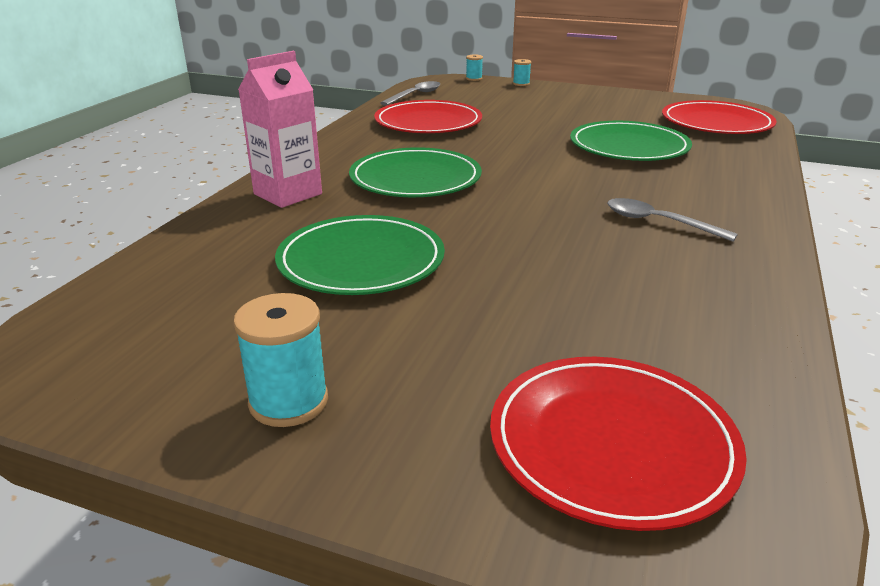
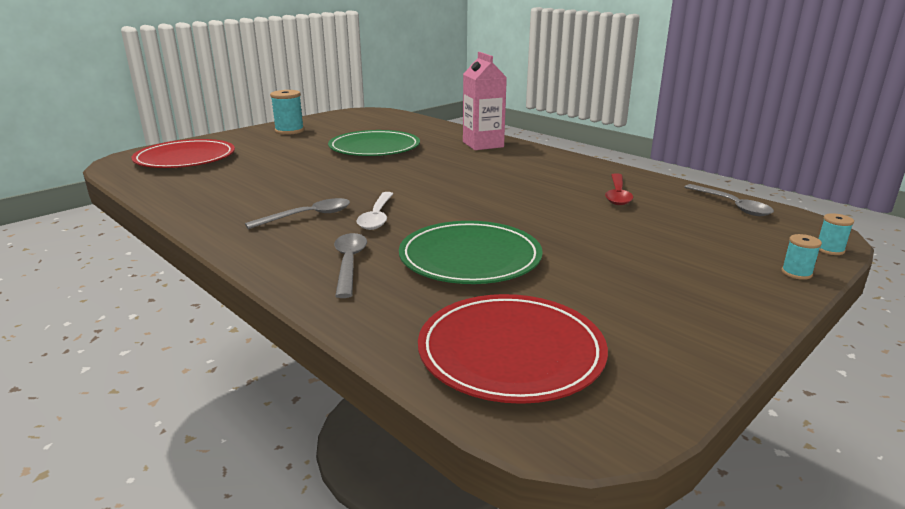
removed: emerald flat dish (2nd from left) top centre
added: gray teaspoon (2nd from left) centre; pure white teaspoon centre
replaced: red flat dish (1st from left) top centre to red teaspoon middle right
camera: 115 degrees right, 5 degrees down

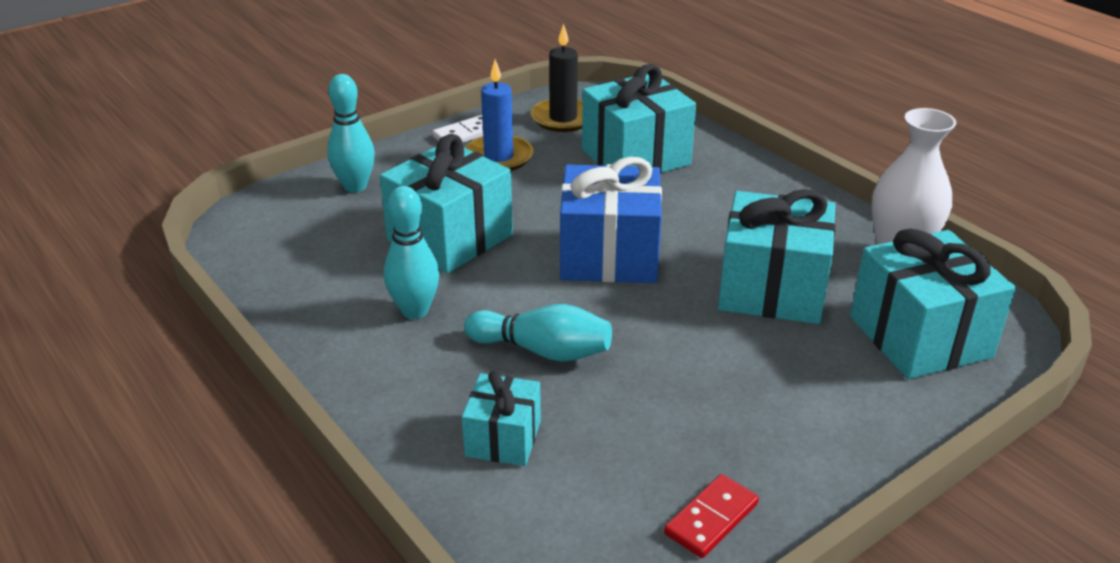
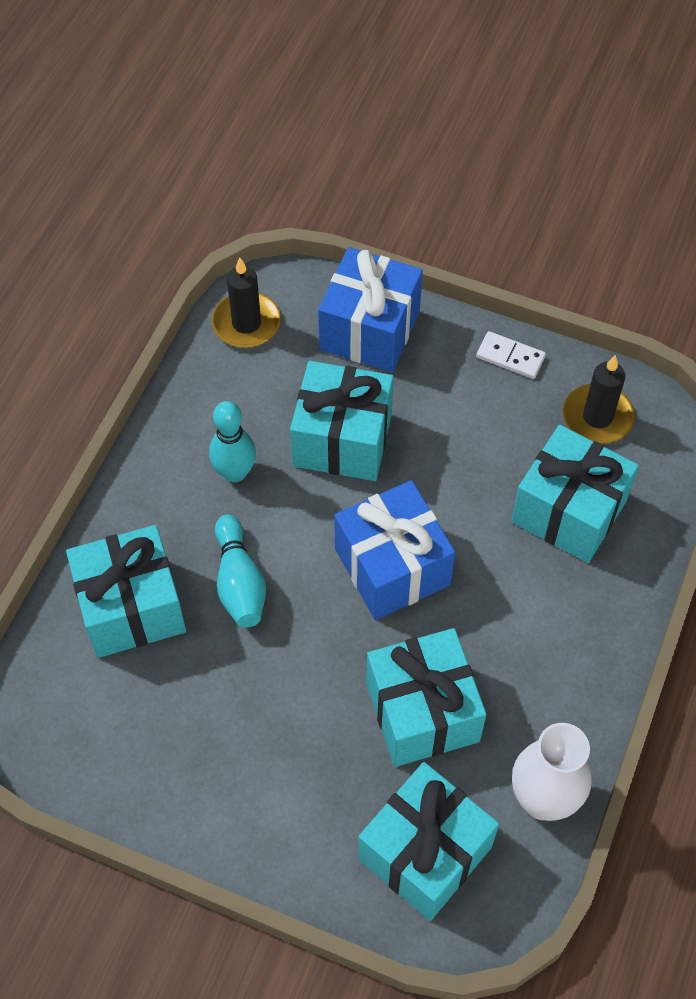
removed: blue pillar candle top centre; red domino piece bottom centre
added: black pillar candle (1st from left) top centre
replaced: turquoise skittle (1st from left) top left to blue present (1st from left) top centre
resized: turquoise present (2nd from left in the first image) bottom centre = middle left x1.79
camera: 60 degrees right, 25 degrees up

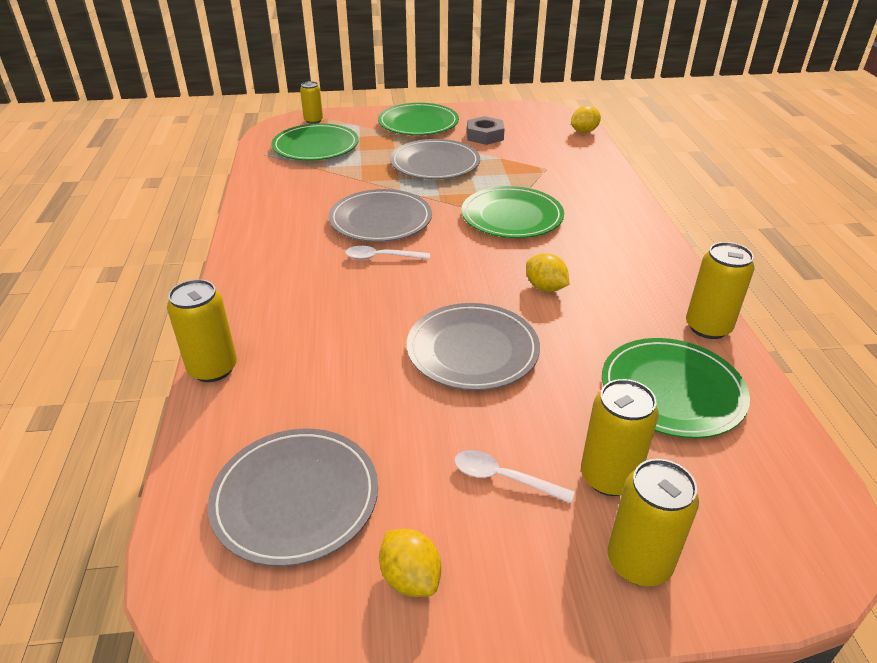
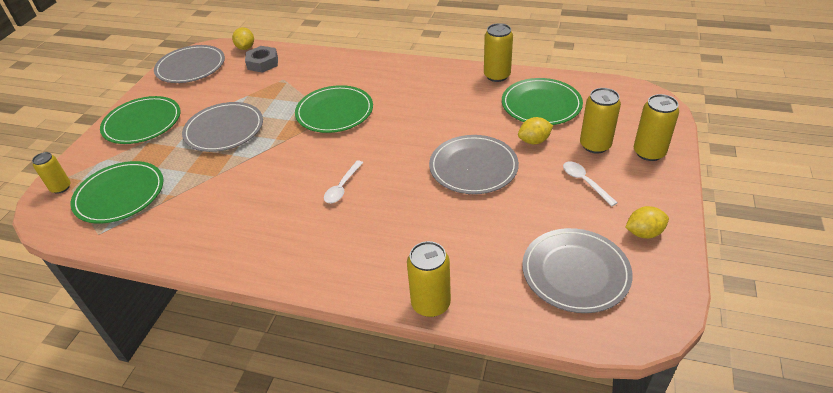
moved: gray flat dish (2nd from left in the first image) top centre to gray flat dish (1st from left) top left; gray hex nut top centre to top left; golden toy lemon (2nd from left) centre to top centre
turned: pure white teaspoon (2nd from left) bottom centre = middle right 105 degrees clockwise
camera: 65 degrees left, 5 degrees up

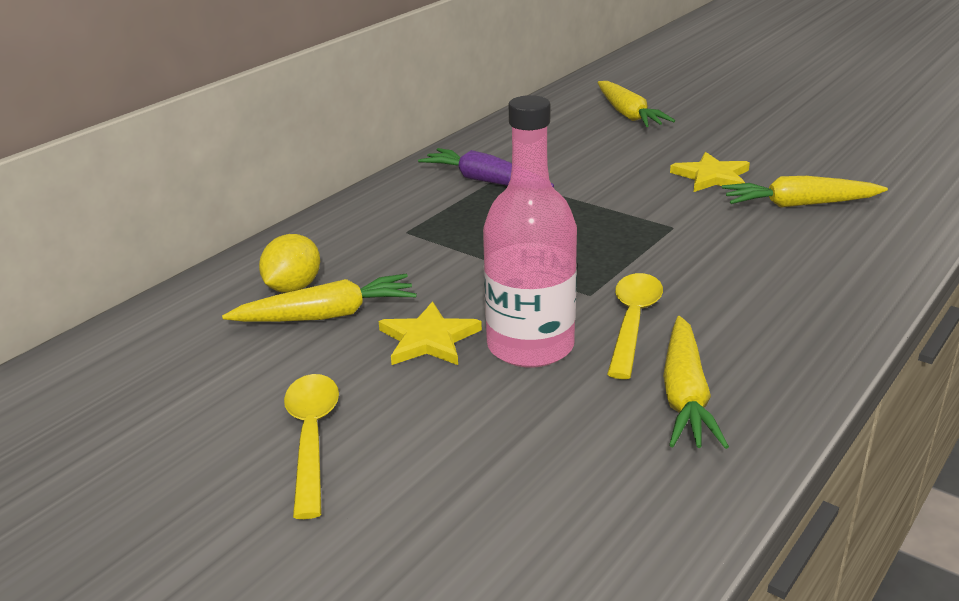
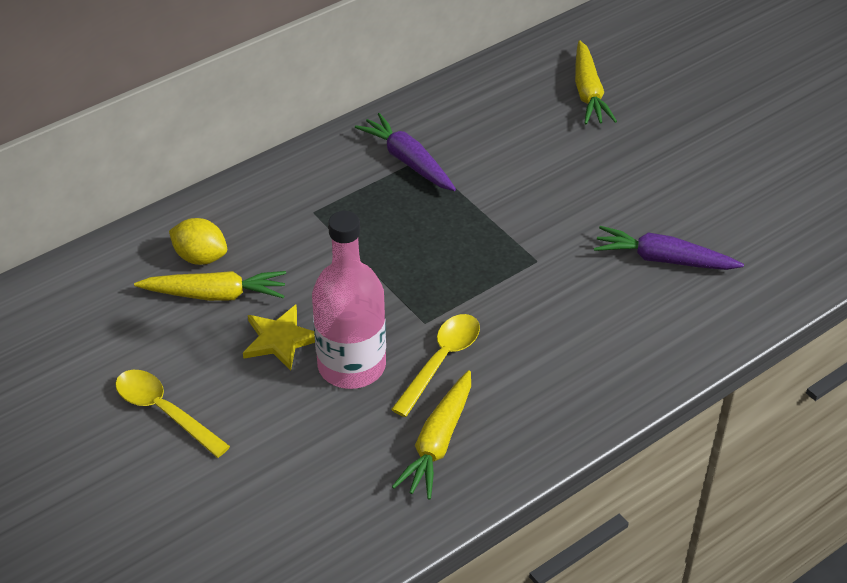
removed: golden star shape (2nd from left) top right
recoloured: golden carrot (4th from left) top right to violet carrot (2nd from left) middle right
turned: golden toy lemon middle left = middle left 75 degrees clockwise; golden teaspoon (1st from left) bottom left = bottom left 60 degrees counterclockwise
camera: 15 degrees right, 15 degrees up

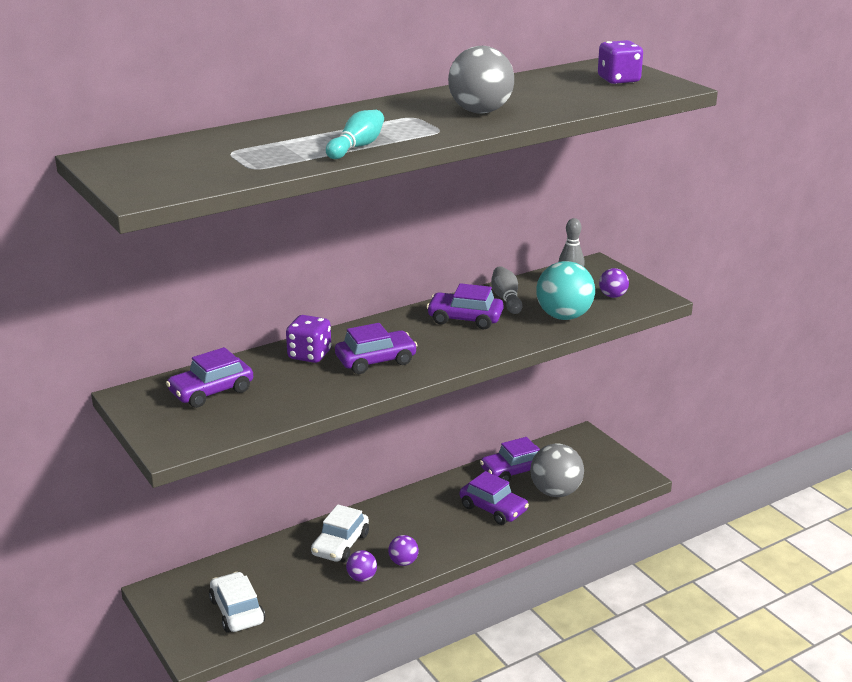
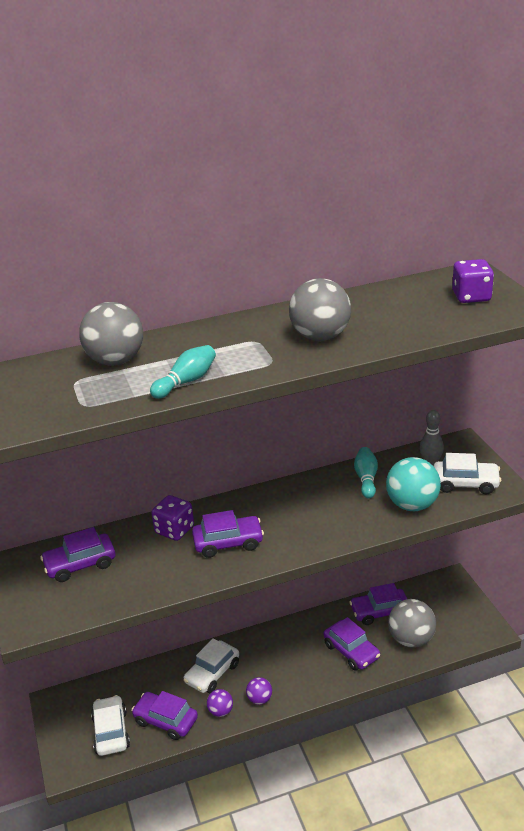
added: gray ball (1st from left) middle left
moved: violet car (3rd from left in the first image) centre to violet car (2nd from left) bottom left
replaced: violet ball (3rd from left) middle right to pure white car (3rd from left) middle right
recoloured: gray skittle (1st from left) centre to turquoise skittle (2nd from left) middle right
camera: 15 degrees right, 5 degrees up

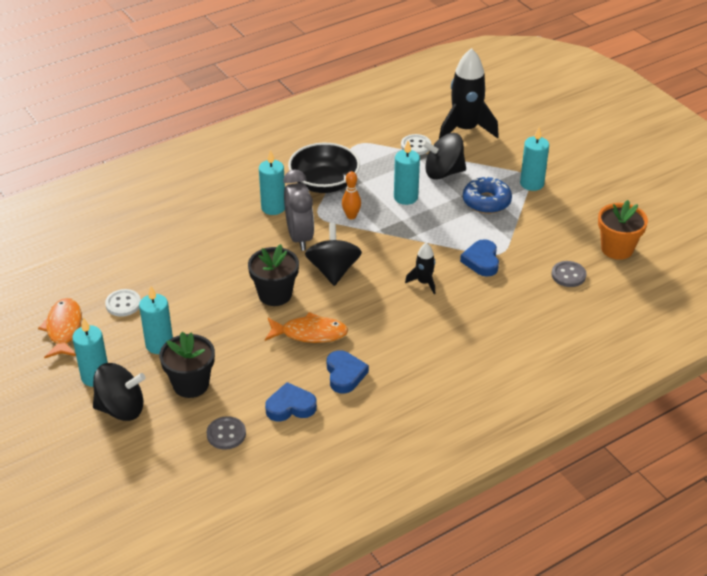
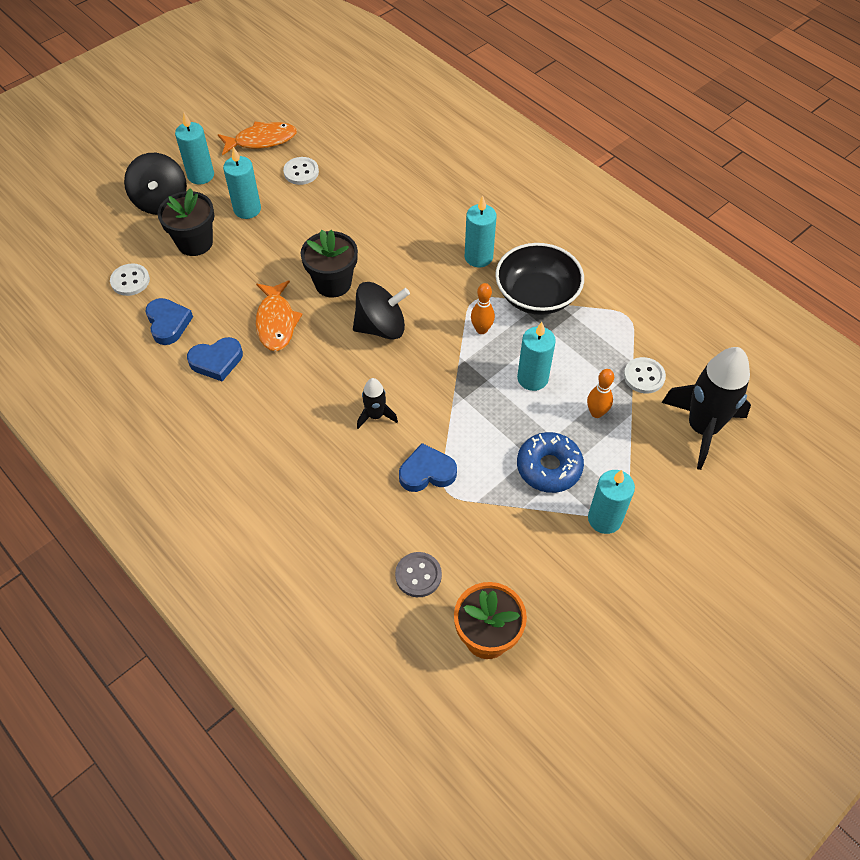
removed: gray alarm clock centre
replaced: black toy top (3rd from left) top centre to bright orange skittle (2nd from left) middle right
recoloured: gray button (1st from left) bottom left to pure white button (1st from left) top left
camera: 80 degrees right, 15 degrees up

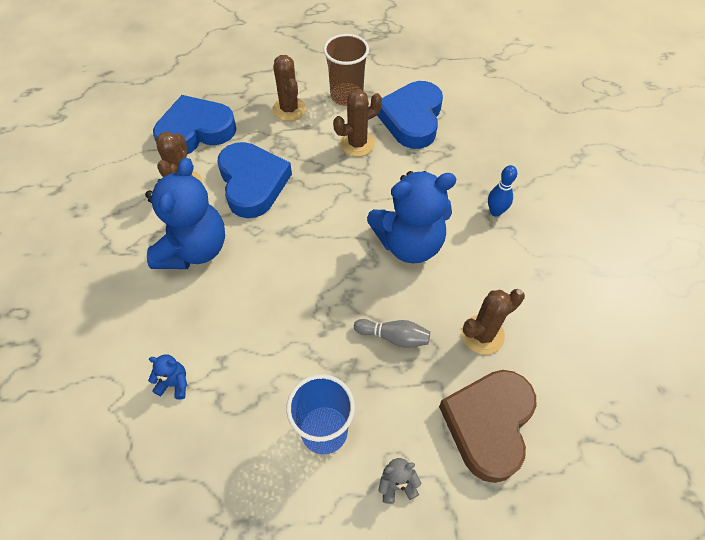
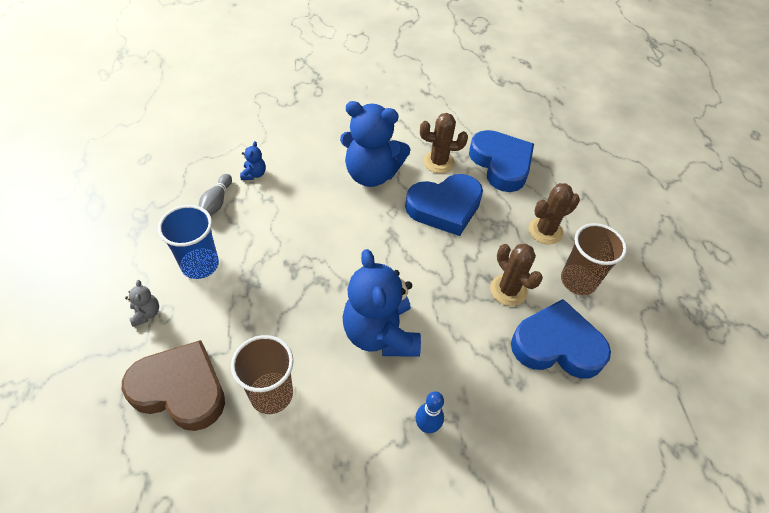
moved: gray skittle centre to middle left
replaced: brown cactus (4th from left) middle right to brown tumbler (1st from left) bottom centre
camera: 85 degrees right, 5 degrees down

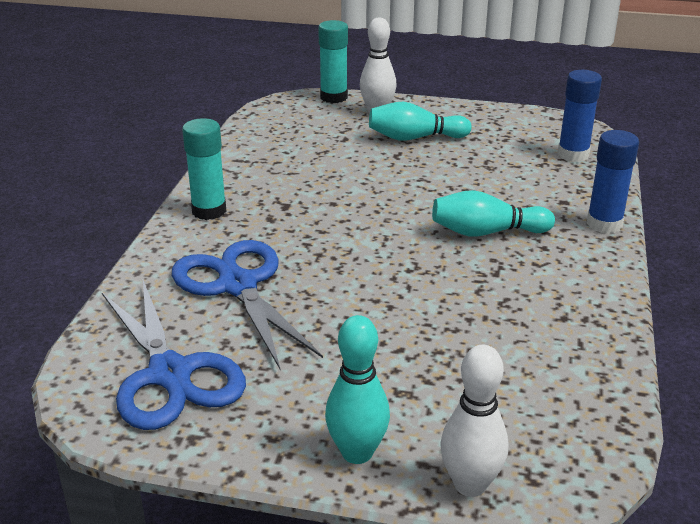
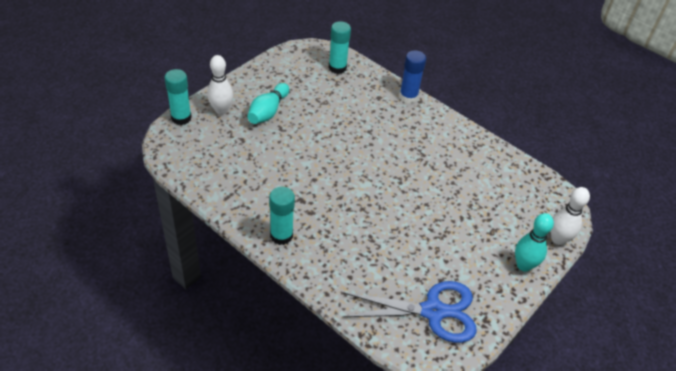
removed: blue shears (2nd from left) centre; turquoise skittle (3rd from left) middle right
recoloured: blue stick of glue (1st from left) top right to turquoise stick of glue (3rd from left) top centre
camera: 65 degrees left, 15 degrees up

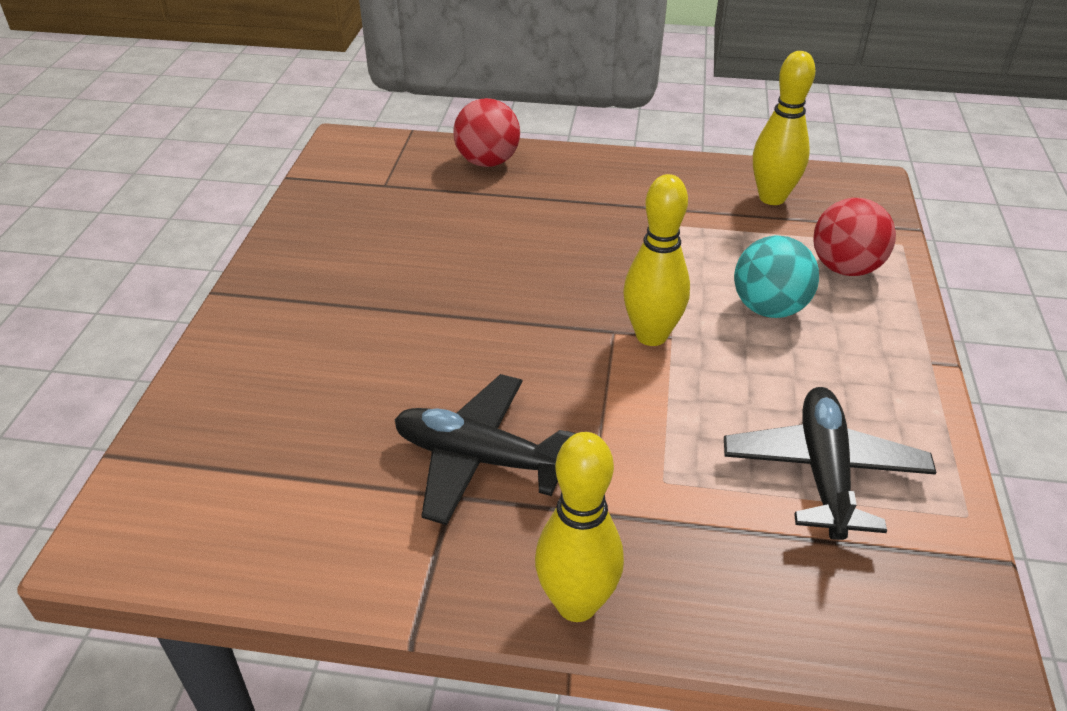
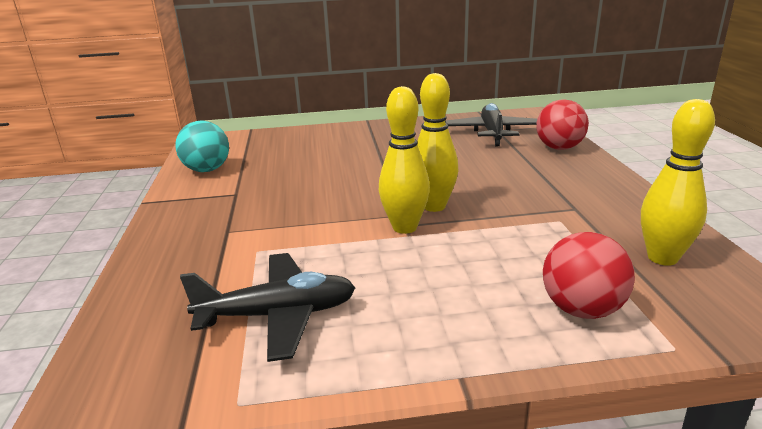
moved: black plane (1st from left in the first image) centre to black plane (2nd from left) top centre; golden skittle (1st from left in the first image) bottom centre to golden skittle (2nd from left) top centre; turquoise ball middle right to middle left
camera: 75 degrees right, 15 degrees down

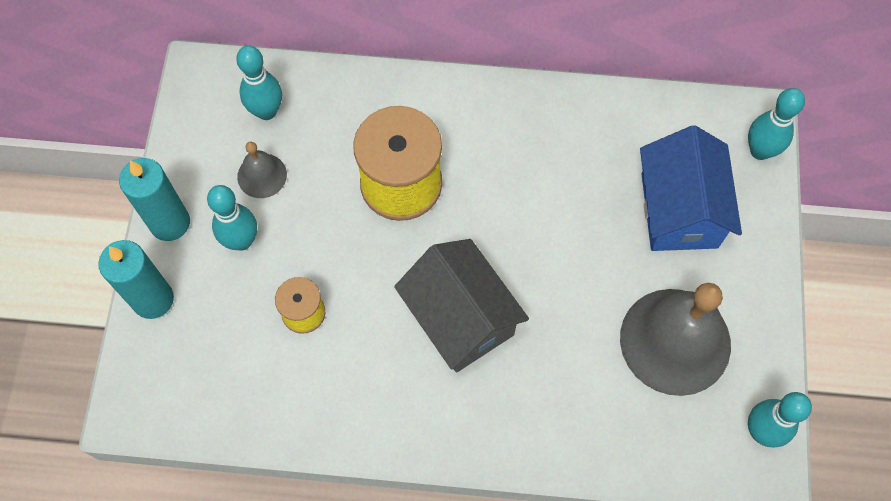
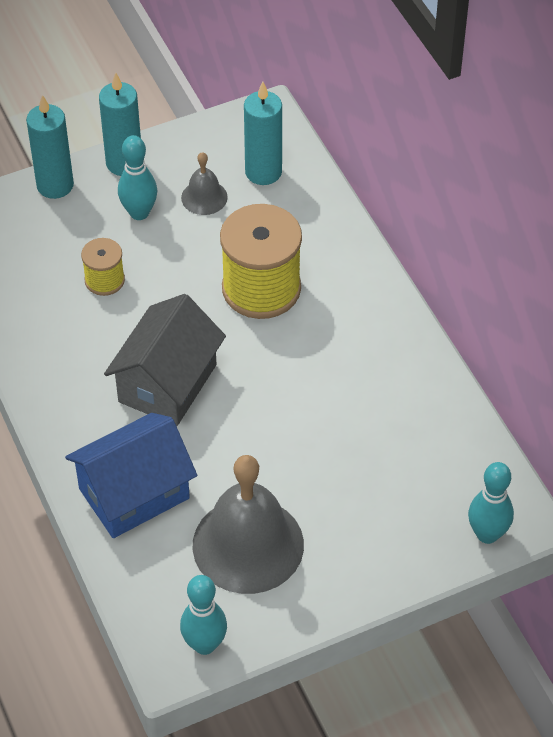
moved: blue toy house middle right to middle left
replaced: turquoise skittle (2nd from left) top left to turquoise pillar candle (3rd from left) top centre
camera: 60 degrees right, 15 degrees down

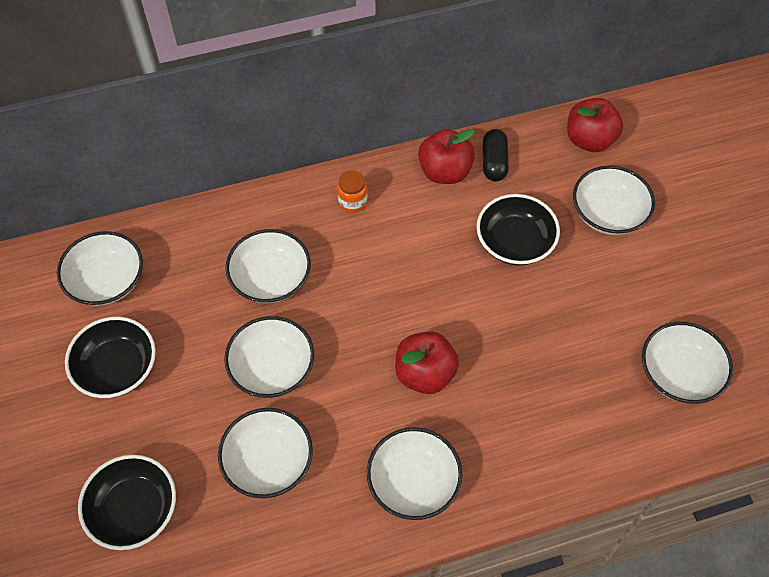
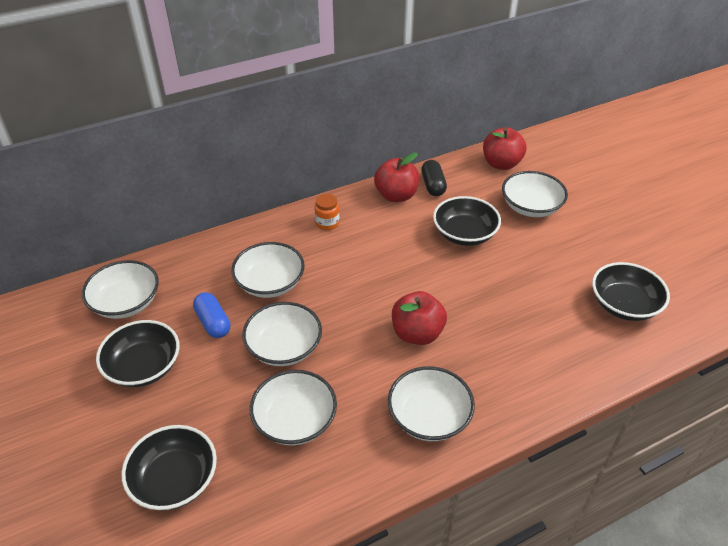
added: blue capsule middle left
recoloured: pure white serving bowl (7th from left) middle right to black serving bowl (4th from left) middle right
camera: 10 degrees left, 15 degrees down

